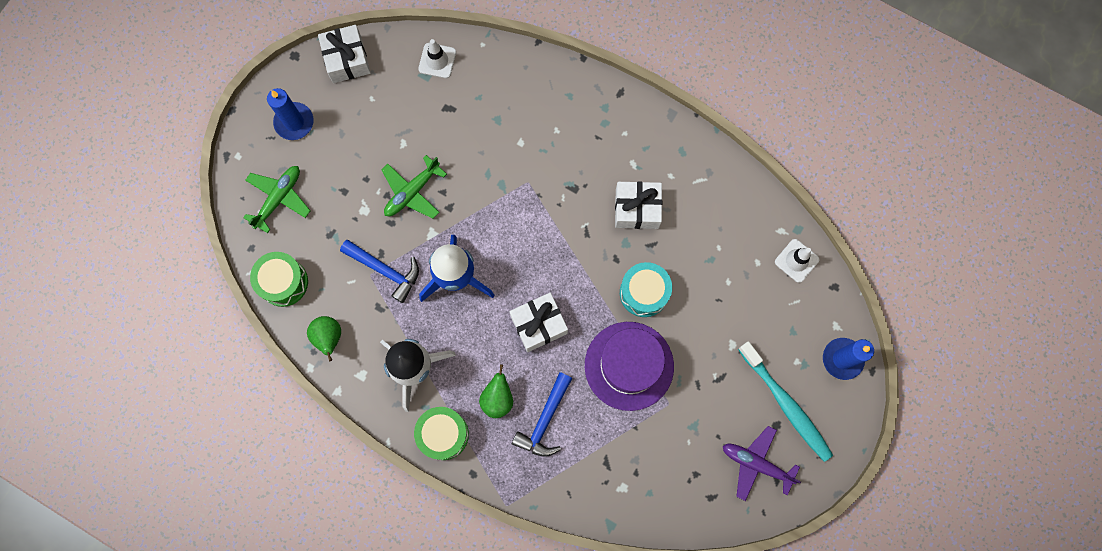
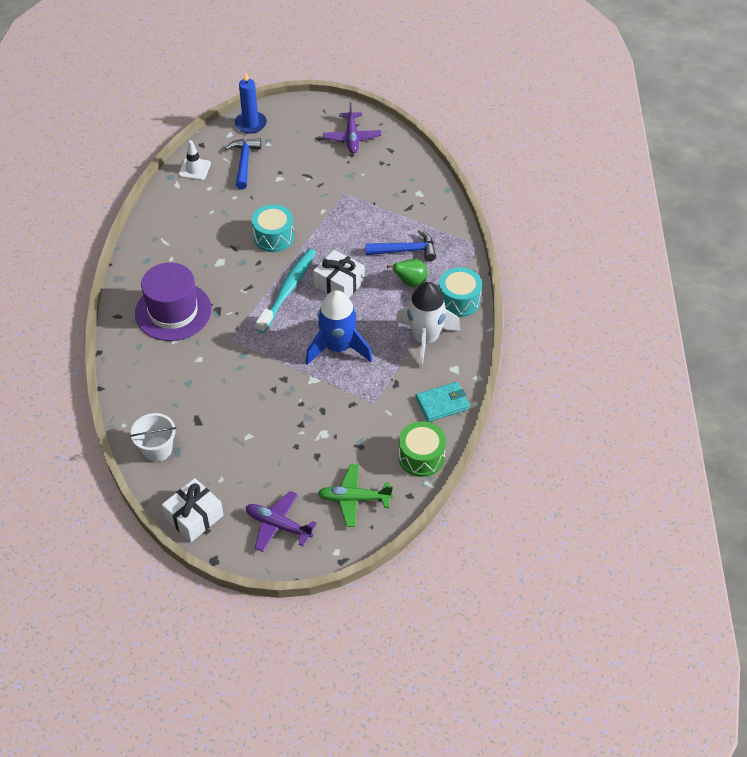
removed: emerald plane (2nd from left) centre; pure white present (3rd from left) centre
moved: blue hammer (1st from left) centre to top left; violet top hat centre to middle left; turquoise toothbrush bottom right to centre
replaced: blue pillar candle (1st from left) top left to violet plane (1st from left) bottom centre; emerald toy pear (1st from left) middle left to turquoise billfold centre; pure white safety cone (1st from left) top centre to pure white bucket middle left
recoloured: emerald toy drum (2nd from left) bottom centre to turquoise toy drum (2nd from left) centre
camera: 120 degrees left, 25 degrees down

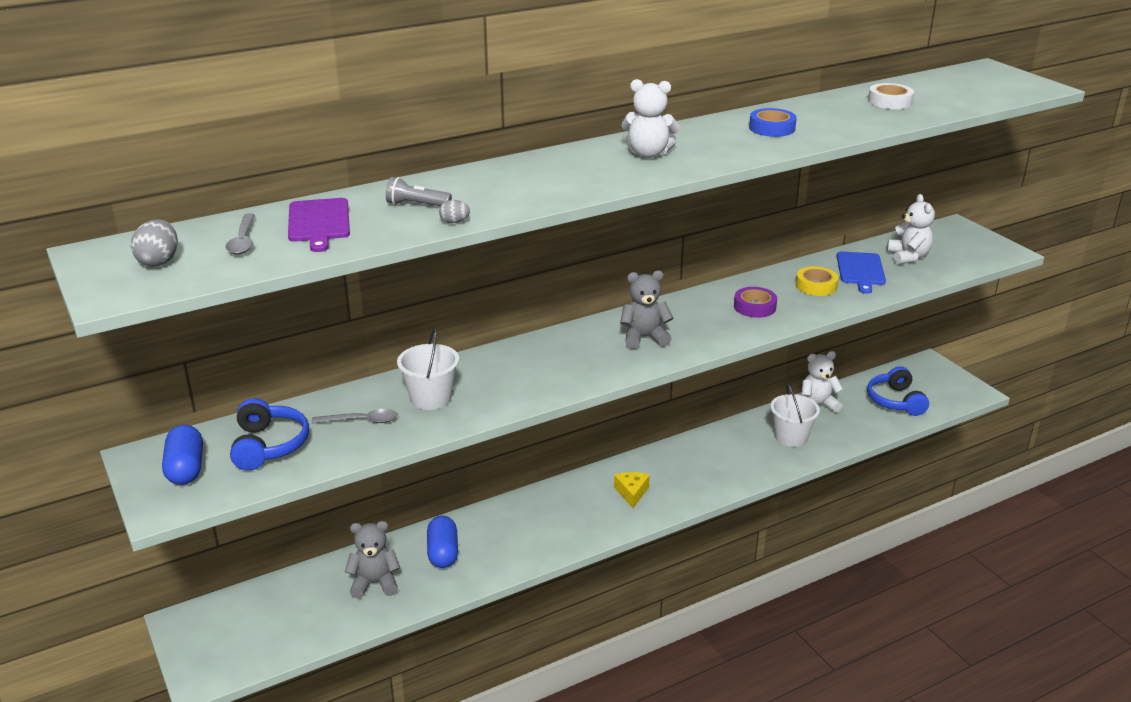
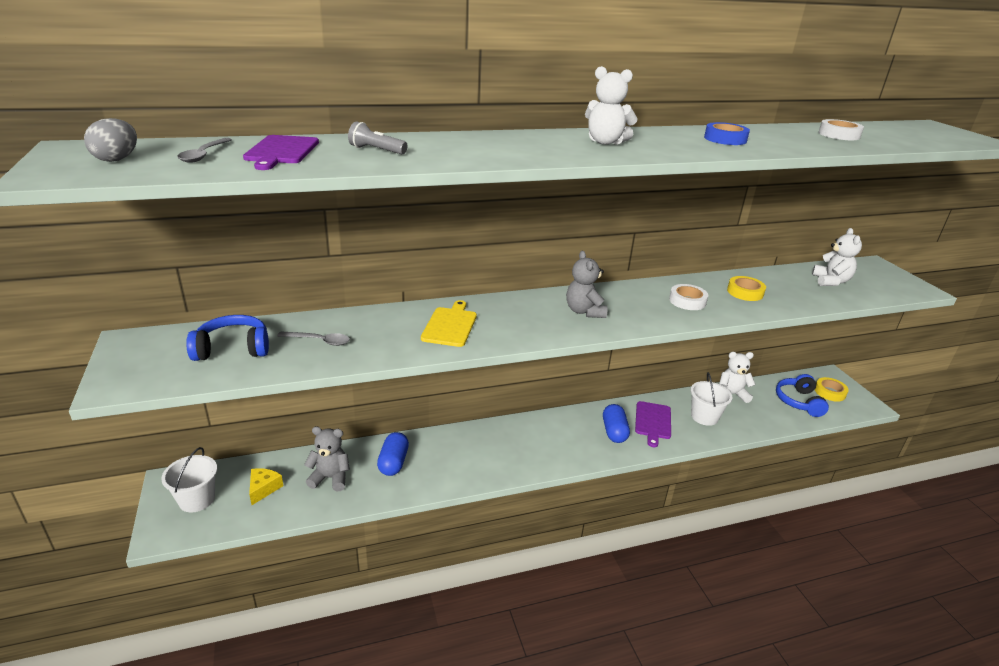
removed: gray egg (2nd from left) top centre; blue cutting board middle right
added: golden cutting board centre; violet cutting board (2nd from left) centre; golden tape (2nd from left) middle right
moved: blue capsule (1st from left in the first image) middle left to blue capsule (2nd from left) centre; pure white bucket (1st from left) centre to bottom left; golden piece of cheese bottom centre to bottom left
recoloured: violet tape middle right to pure white tape (1st from left) middle right
turned: blue headphones (1st from left) middle left = middle left 105 degrees counterclockwise; gray stuffed bear (2nd from left) centre = centre 105 degrees counterclockwise
camera: 10 degrees right, 0 degrees up

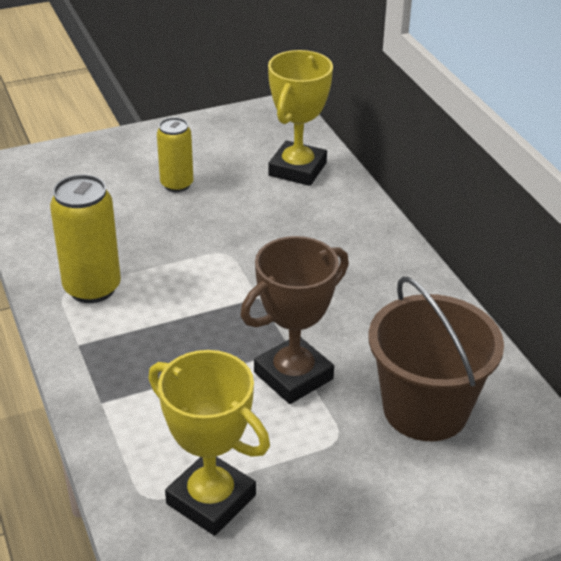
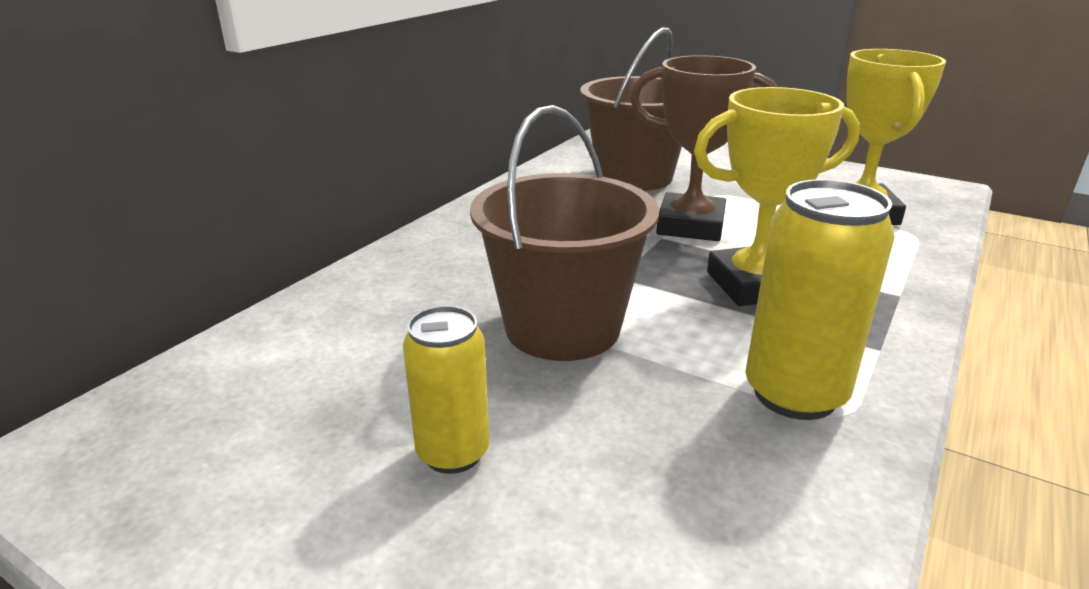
added: brown bucket (1st from left) centre
moved: golden award cup (2nd from left in the first image) top centre to golden award cup (1st from left) top right
camera: 125 degrees left, 10 degrees down

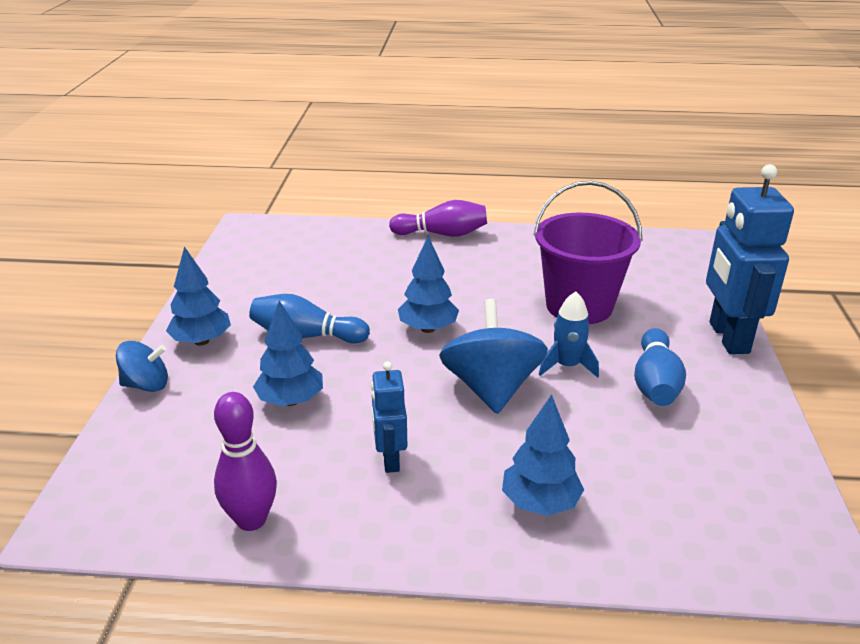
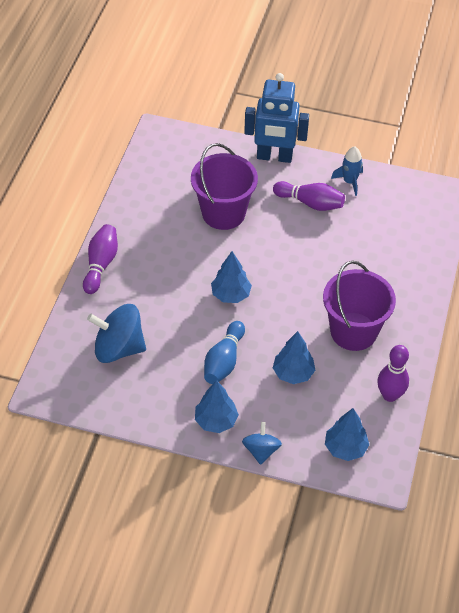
moved: blue toy top (2nd from left in the first image) centre to blue toy top (1st from left) middle left; blue fir tree (4th from left) bottom centre to bottom right; blue spaceship centre to top right
replaced: blue robot (1st from left) centre to violet bucket (2nd from left) middle right
recoloured: blue skittle (2nd from left) middle right to violet skittle (2nd from left) top right
camera: 80 degrees left, 20 degrees up

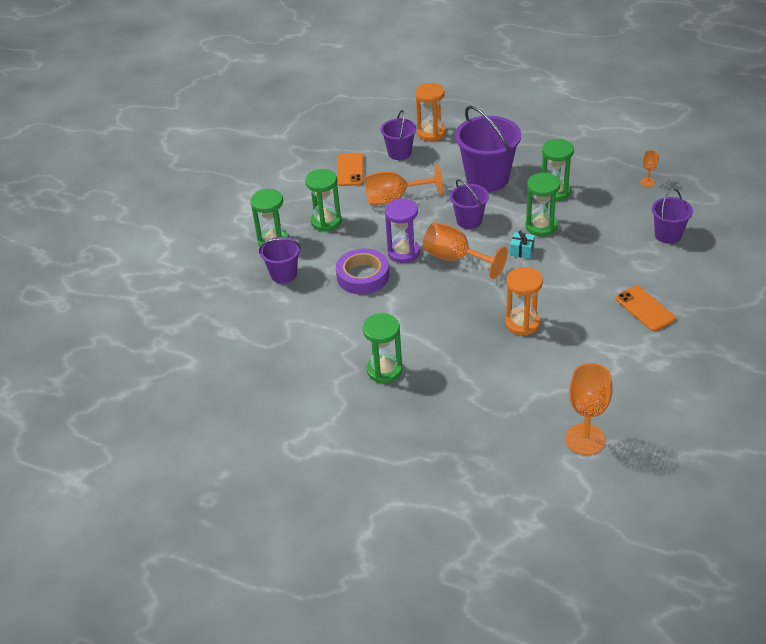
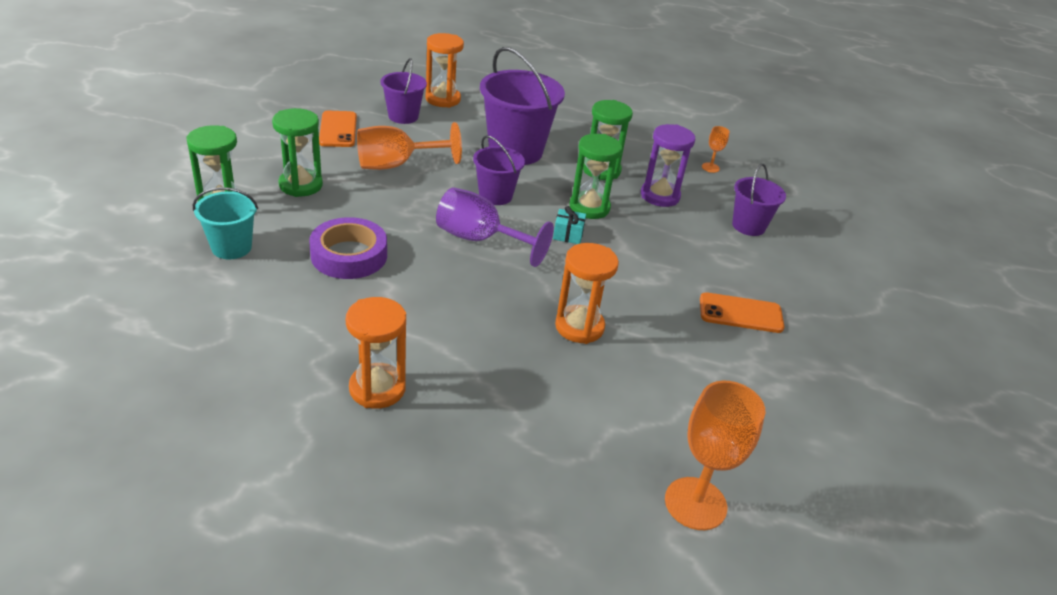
moved: violet sand timer centre to top centre
recoloured: violet bucket (1st from left) centre to turquoise bucket middle left; emerald sand timer (3rd from left) centre to bright orange sand timer (1st from left) centre; bright orange wine glass (2nd from left) centre to violet wine glass centre
turned: bright orange mobile phone (2nd from left) middle right = middle right 45 degrees counterclockwise
camera: 15 degrees left, 5 degrees down

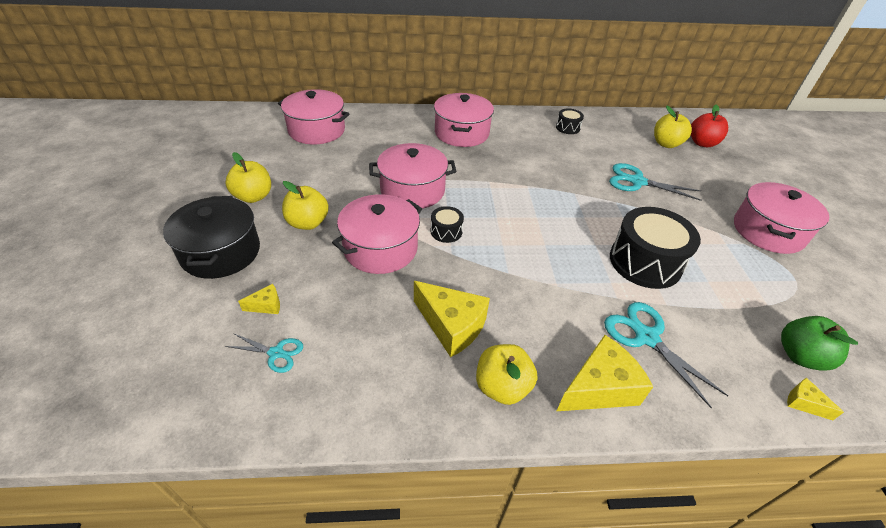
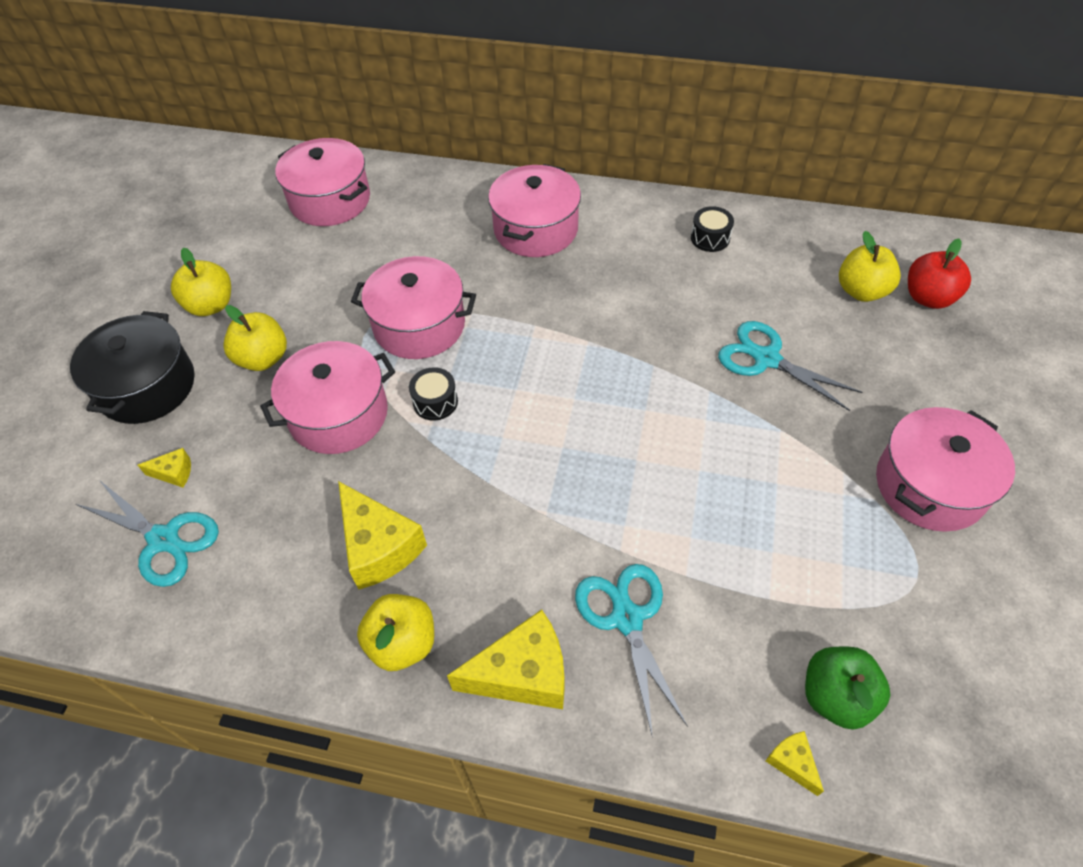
removed: black toy drum (3rd from left) middle right
resized: turquoise shears (1st from left) bottom left = middle left x1.72
camera: 20 degrees right, 10 degrees up

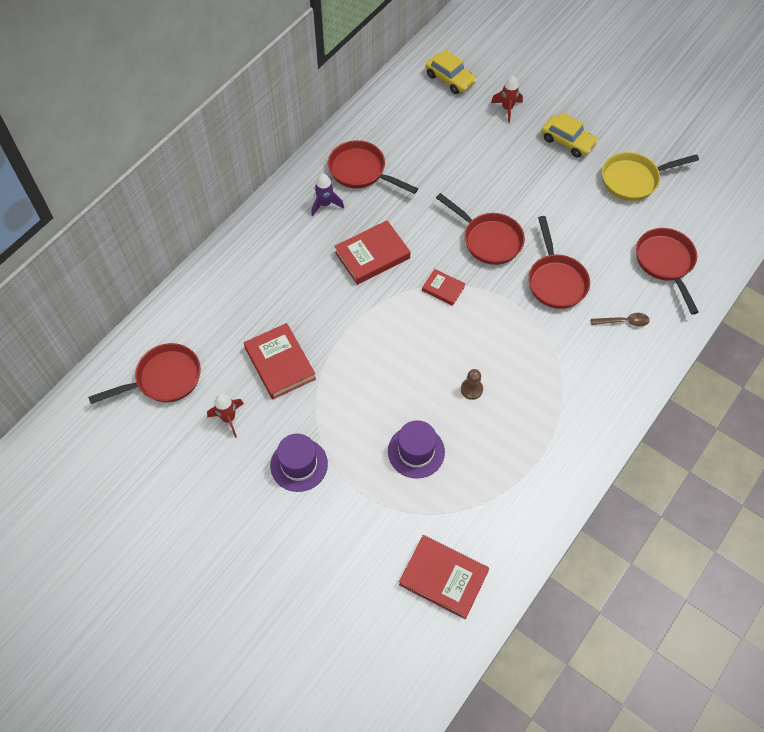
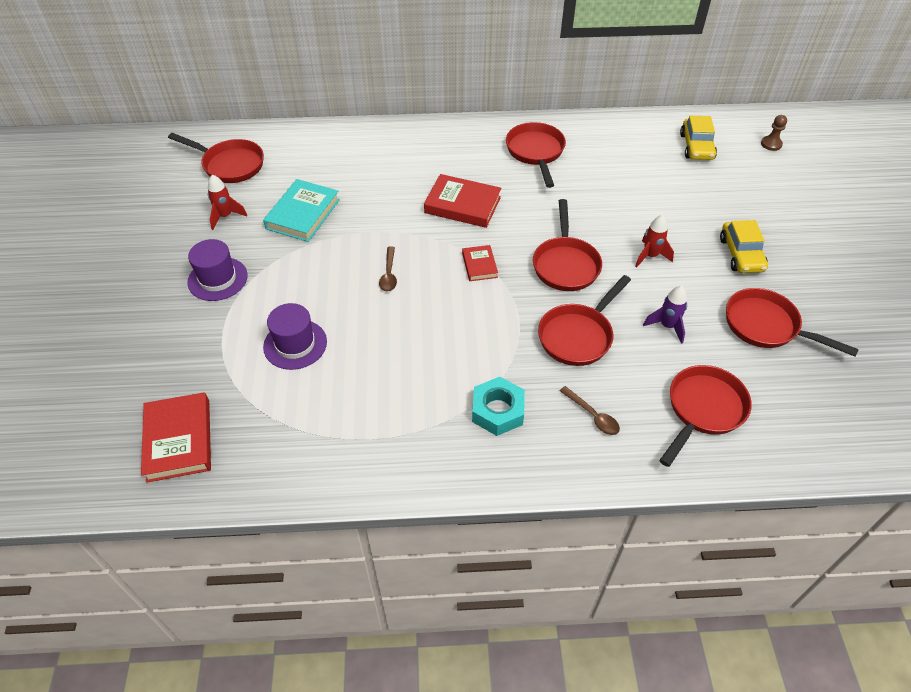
added: brown teaspoon (1st from left) centre; turquoise hex nut centre
moved: violet spaceship top centre to middle right; brown chess pawn centre to top right; red spaceship (2nd from left) top centre to middle right
recoloured: red hardcover (1st from left) centre to turquoise hardcover top left; golden pan top right to red pan (6th from left) middle right
camera: 50 degrees right, 10 degrees down

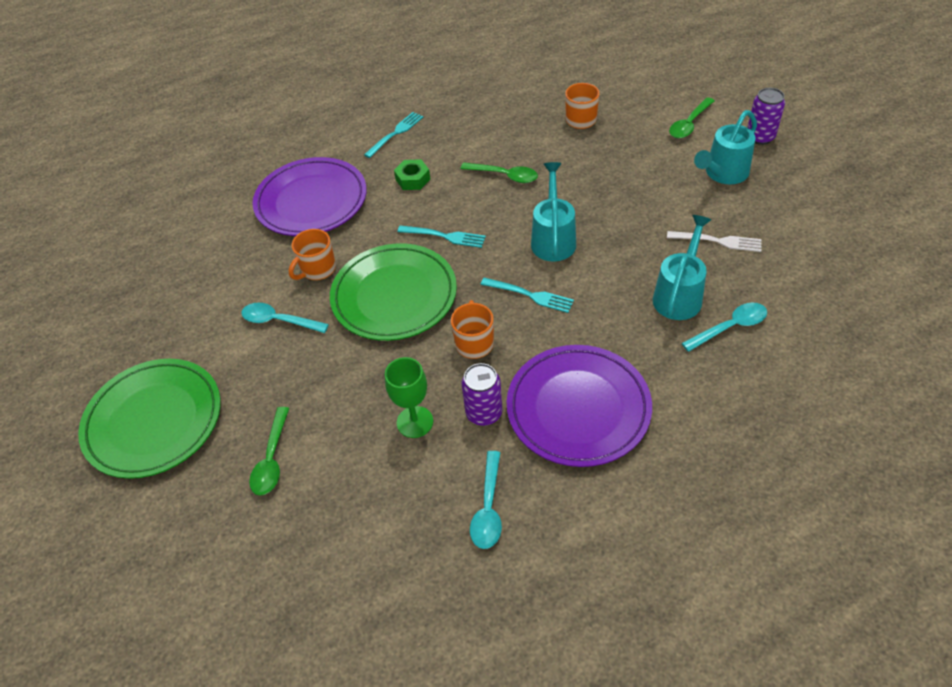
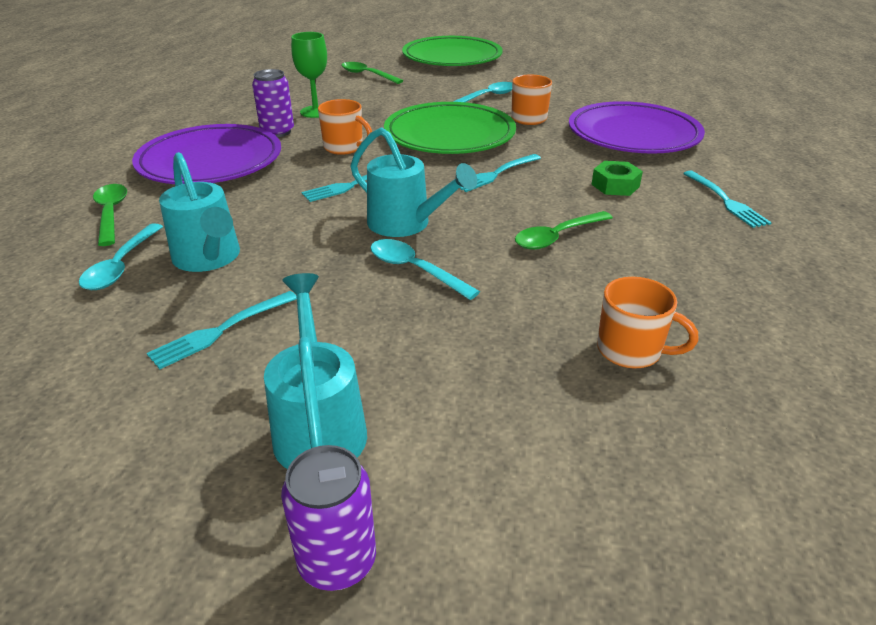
moved: turquoise teaspoon (2nd from left) bottom centre to centre; emerald teaspoon (3rd from left in the first image) top right to emerald teaspoon (1st from left) middle left
recoloured: pure white dinner fork middle right to turquoise dinner fork (1st from left) middle left
camera: 120 degrees right, 15 degrees down

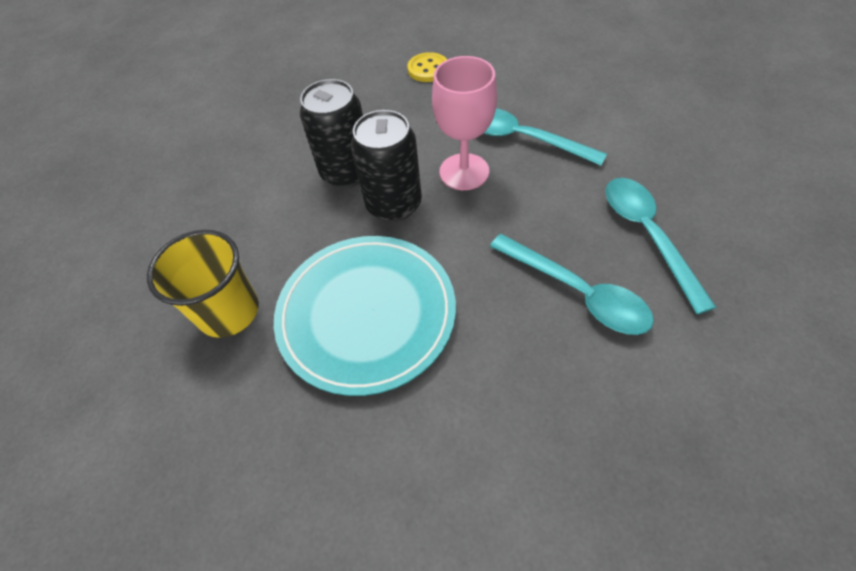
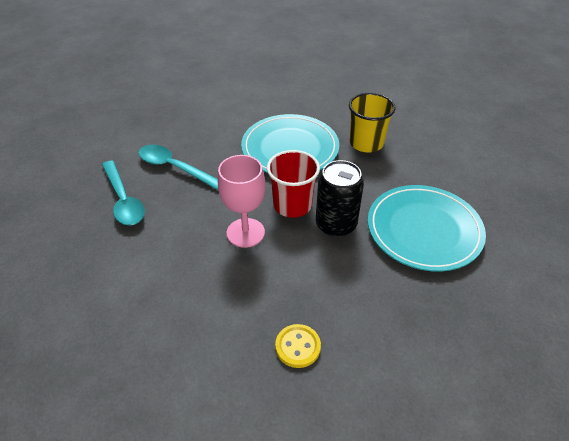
removed: turquoise teaspoon (1st from left) top centre
added: turquoise flat dish (2nd from left) middle right
replaced: black soda can (2nd from left) top centre to red tumbler centre
camera: 165 degrees right, 10 degrees down

